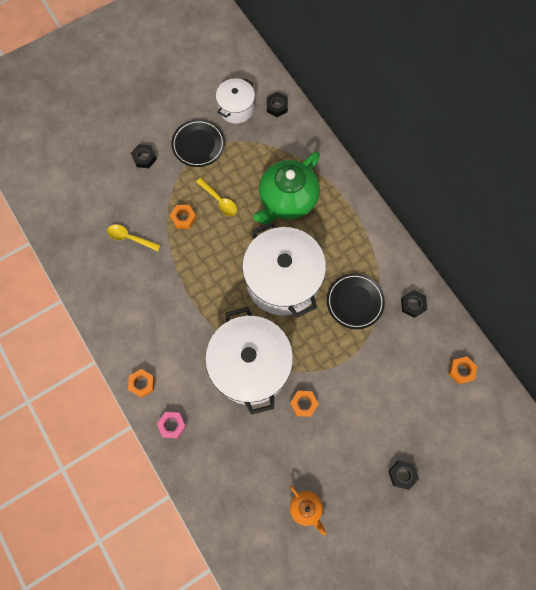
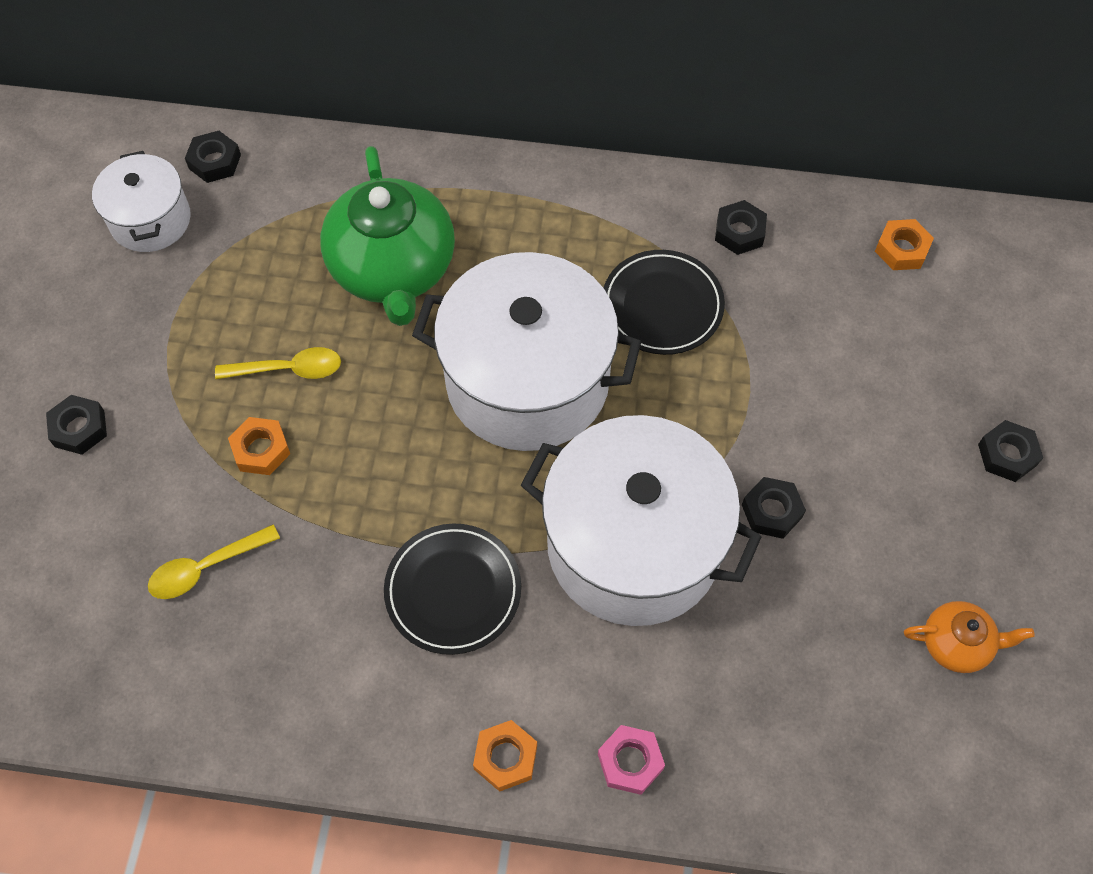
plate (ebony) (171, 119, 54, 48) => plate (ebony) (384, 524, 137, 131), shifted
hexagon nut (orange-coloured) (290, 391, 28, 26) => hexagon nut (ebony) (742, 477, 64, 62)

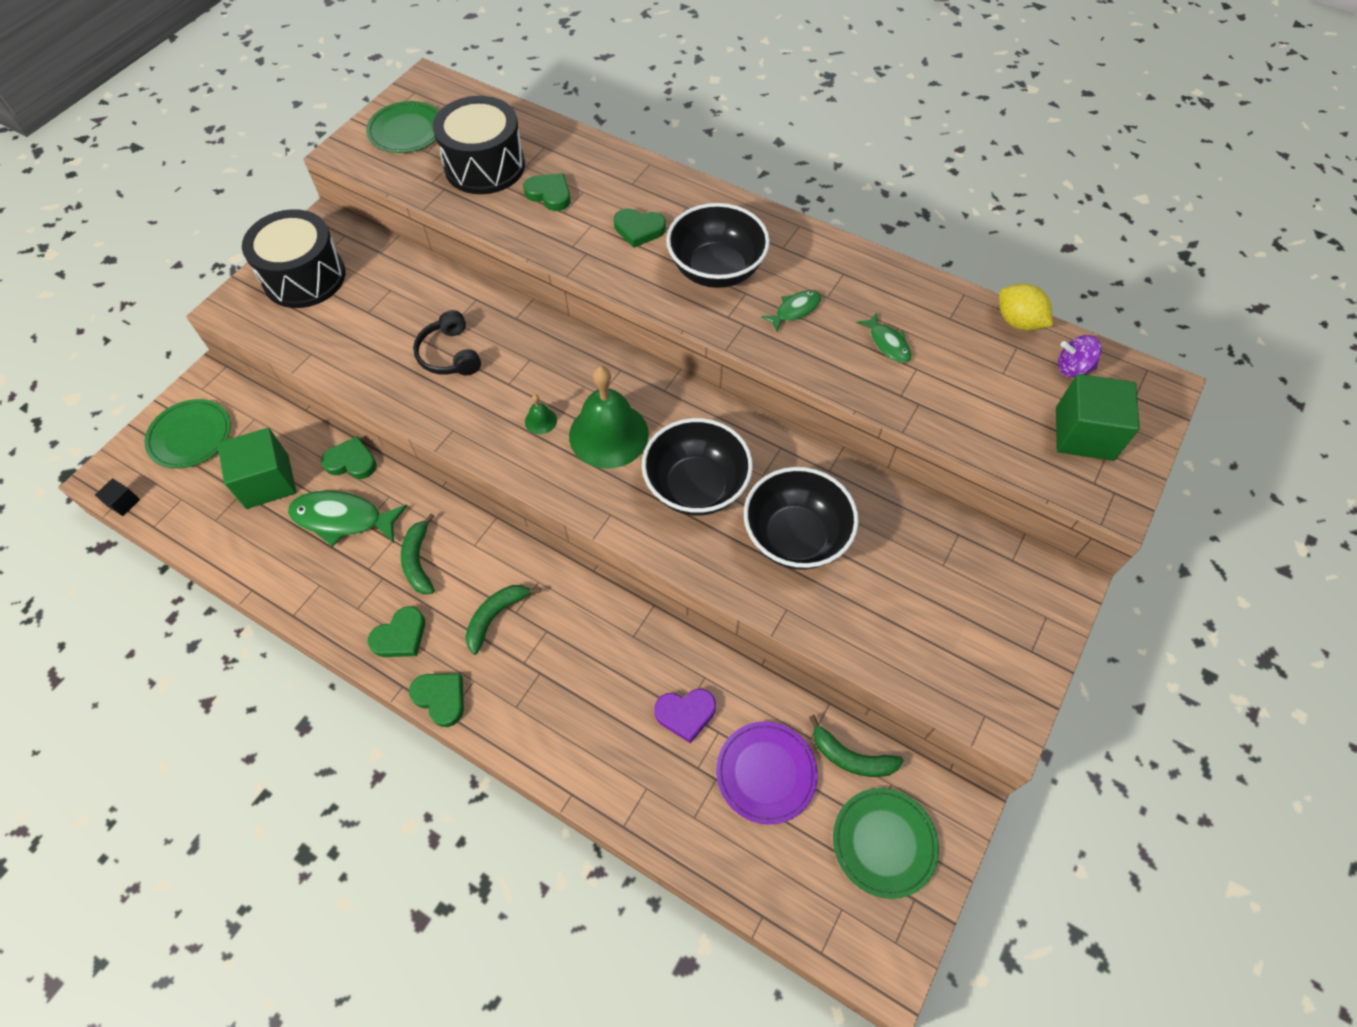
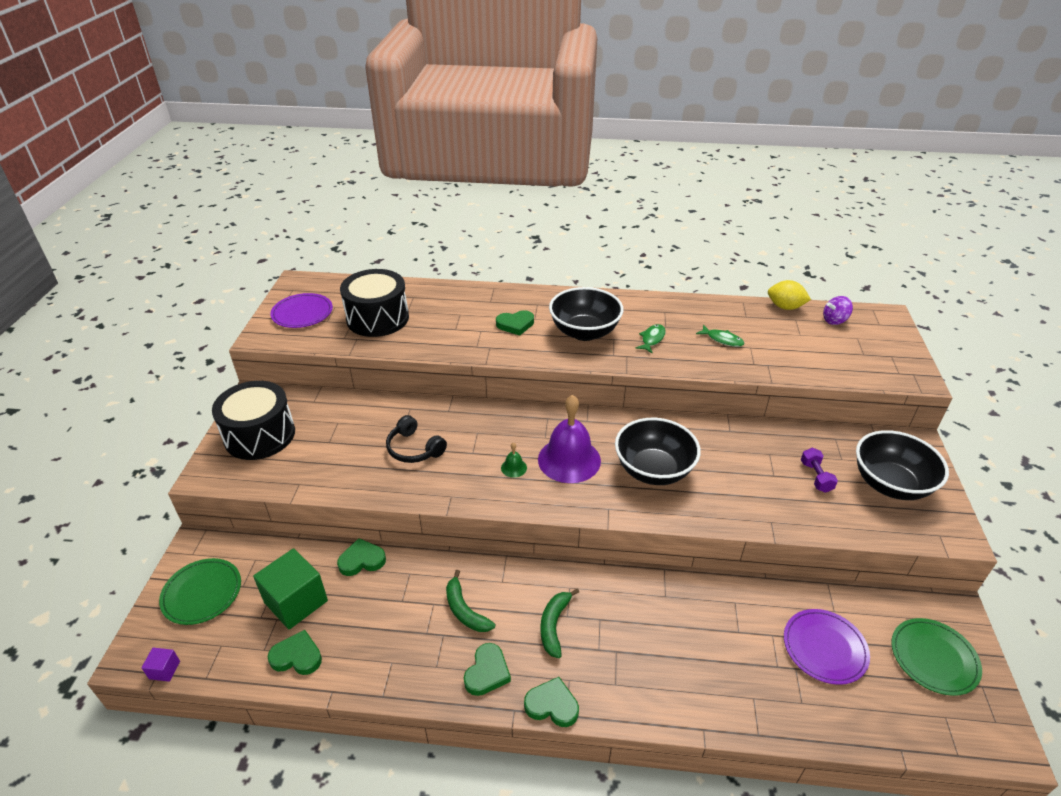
solid cube (ebony) (95, 478, 45, 38) => solid cube (royal purple) (141, 648, 39, 34)
fish figure (leaf-green) (288, 491, 119, 56) => nothing
plate (leaf-green) (366, 101, 73, 52) => plate (royal purple) (270, 293, 63, 35)
heart shape (leaf-green) (523, 173, 48, 38) => heart shape (leaf-green) (267, 630, 55, 45), shifted
bell (leaf-green) (569, 366, 80, 103) => bell (royal purple) (538, 395, 63, 88)
heart shape (royal purple) (654, 689, 62, 54) => nothing
serving bowl (ebony) (744, 467, 115, 103) => serving bowl (ebony) (856, 430, 93, 70), shifted
banana fruit (leaf-green) (809, 715, 95, 62) => nothing
solid cube (leaf-green) (1056, 374, 84, 87) => nothing
nothing => dumbbell (royal purple) (801, 448, 37, 45)

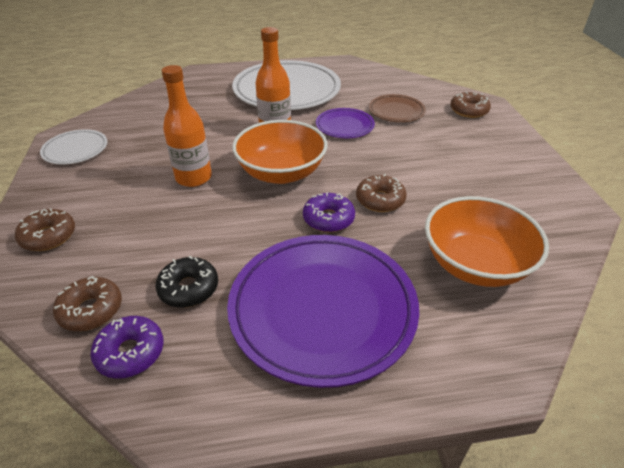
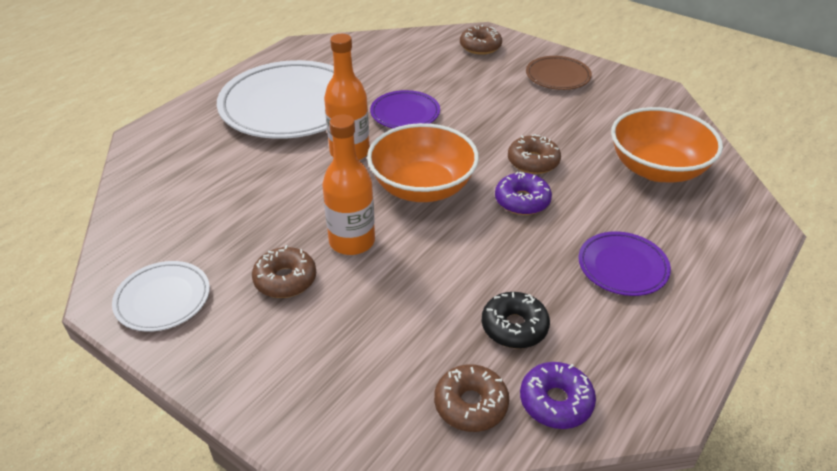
doughnut (brown) (15, 208, 60, 43) => doughnut (brown) (252, 245, 64, 53), shifted
plate (royal purple) (227, 235, 192, 153) => plate (royal purple) (579, 231, 92, 65), x0.49
plate (brown) (369, 94, 57, 28) => plate (brown) (526, 56, 66, 34), shifted

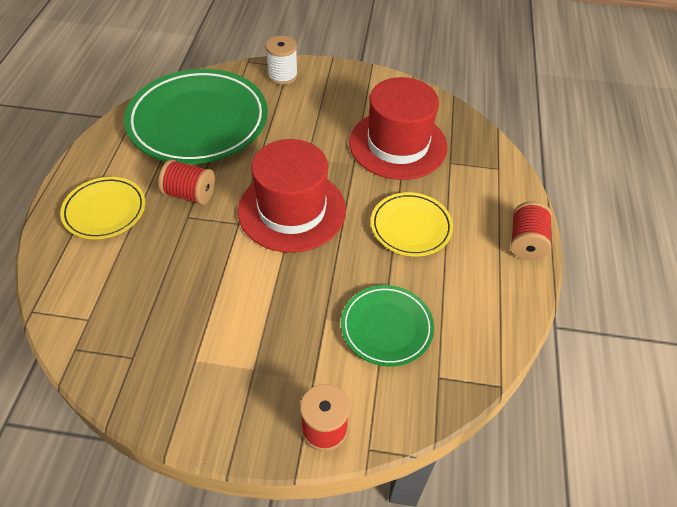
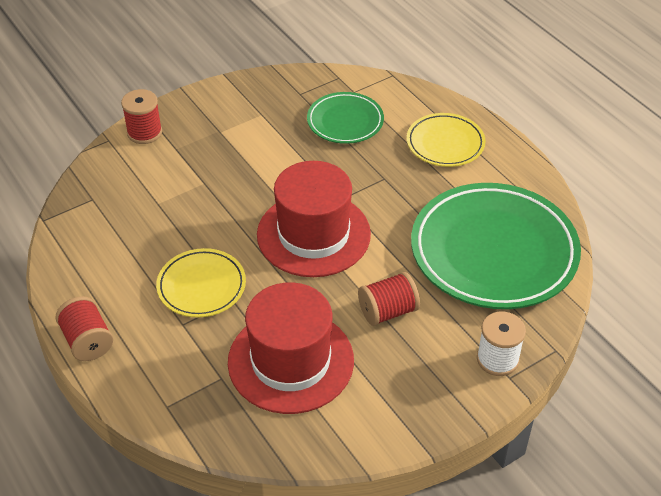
bobbin (red) (158, 159, 57, 46) => bobbin (red) (358, 272, 62, 54), shifted
plate (leaf-green) (341, 285, 93, 82) => plate (leaf-green) (307, 92, 77, 52), shifted

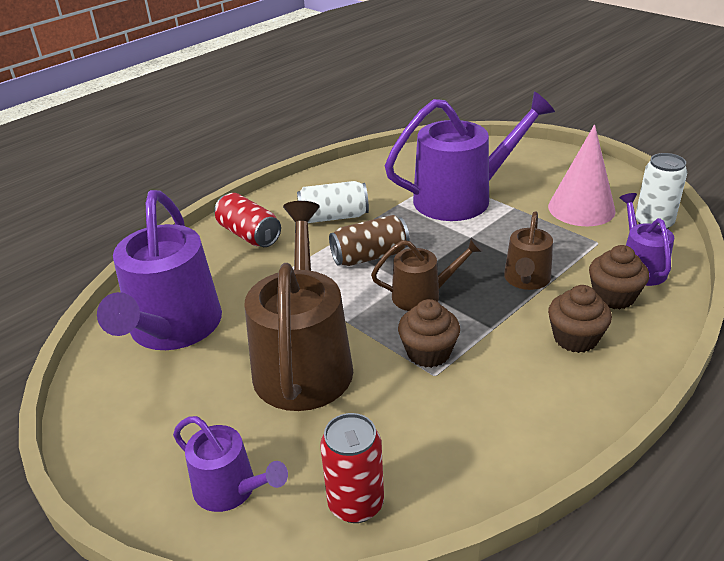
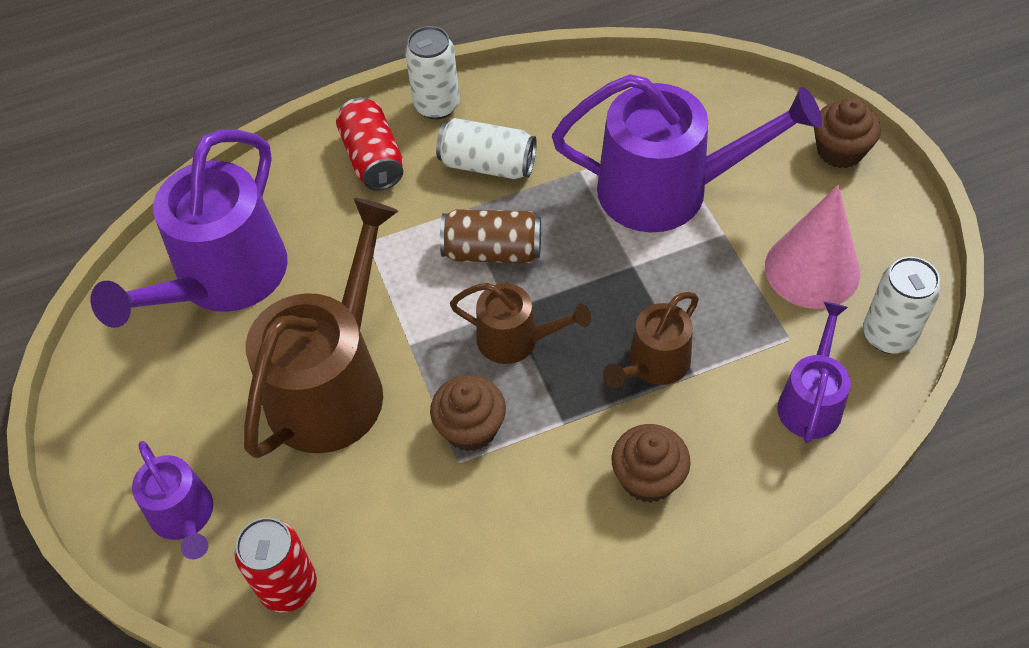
cupcake (brown) (589, 245, 60, 64) => cupcake (brown) (814, 98, 67, 70), shifted
nothing => tin (pure white) (405, 26, 55, 94)

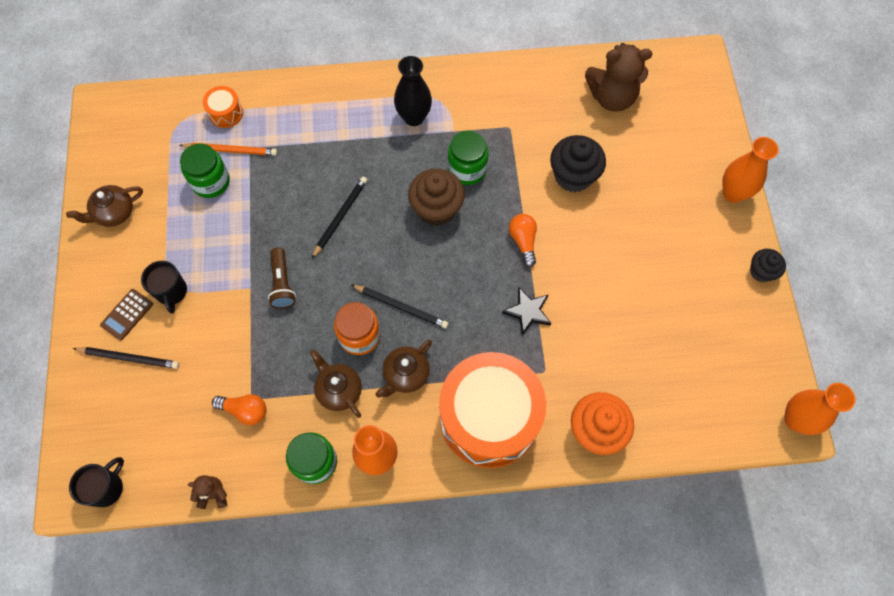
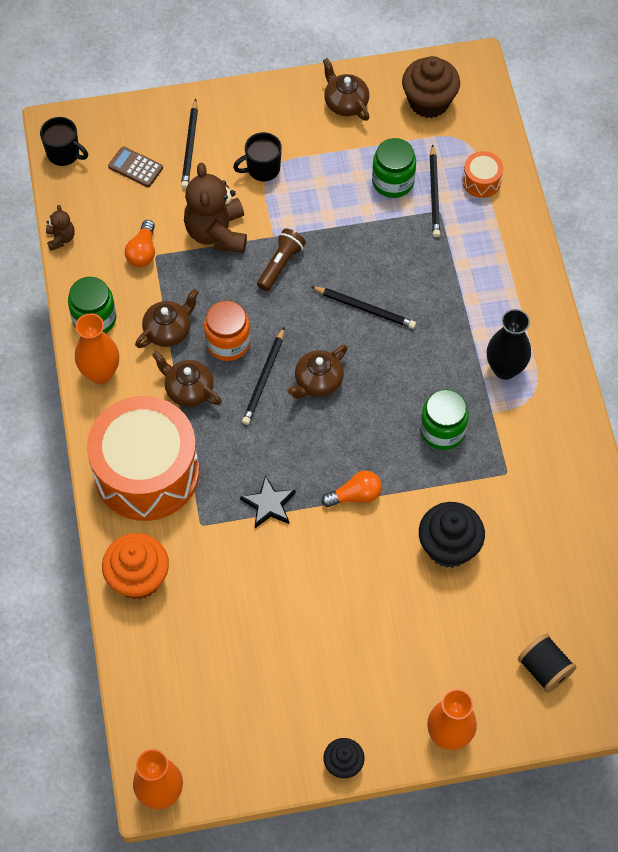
calculator (brown) (100, 289, 53, 51) => calculator (brown) (108, 146, 55, 41), shifted
lead pencil (orange-coloured) (180, 143, 97, 13) => lead pencil (ebony) (429, 144, 11, 93)
flashlight (brown) (268, 247, 28, 62) => flashlight (brown) (257, 228, 49, 63), 135 degrees clockwise
cupcake (brown) (408, 169, 57, 57) => cupcake (brown) (402, 56, 58, 62), shifted
teddy bear (brown) (585, 43, 67, 69) => teddy bear (brown) (184, 163, 63, 90), shifted
nothing => tea pot (brown) (288, 345, 60, 54)
nothing => bobbin (ebony) (518, 634, 58, 59)

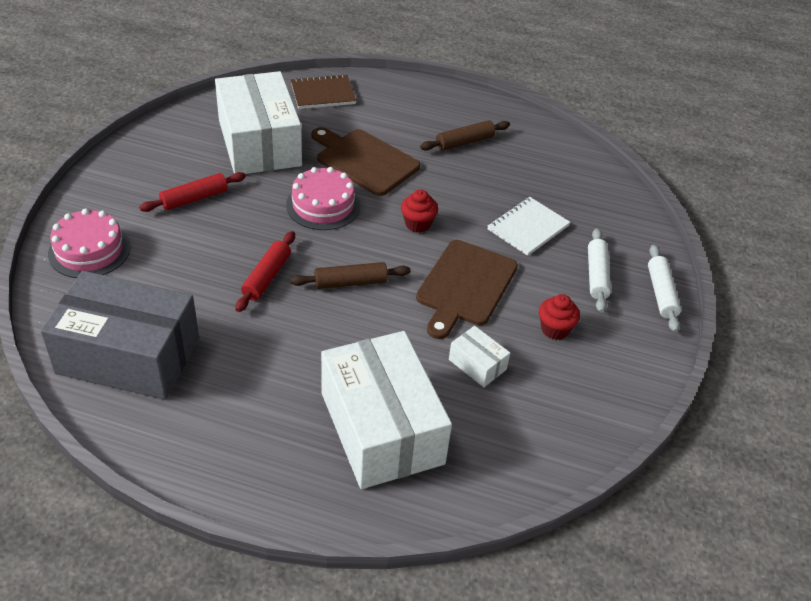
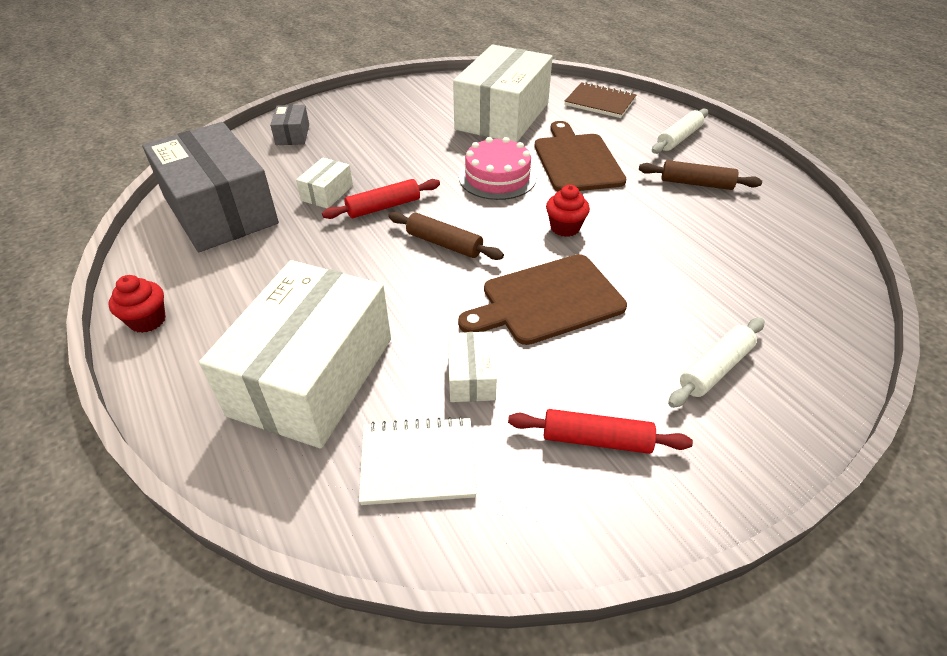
cake (rosy) (48, 208, 83, 70) => parcel (ash-grey) (270, 105, 39, 40)
pastry roller (red) (139, 172, 107, 40) => pastry roller (red) (508, 409, 185, 45), shifted
exercise book (pure white) (488, 197, 82, 59) => exercise book (pure white) (359, 416, 118, 89), shifted
cupcake (red) (539, 294, 41, 46) => cupcake (red) (108, 275, 58, 58), shifted
pastry roller (pure white) (648, 245, 33, 88) => pastry roller (pure white) (652, 108, 56, 46), shifted
nothing => parcel (pure white) (296, 157, 57, 51)

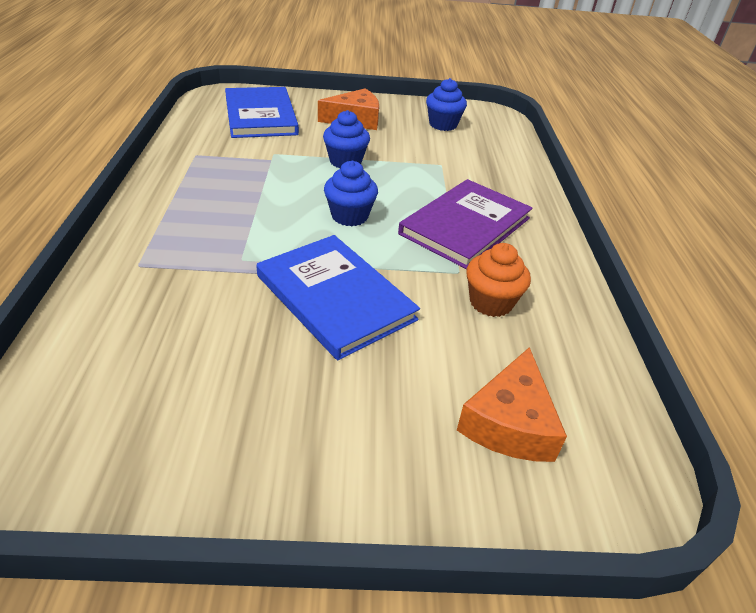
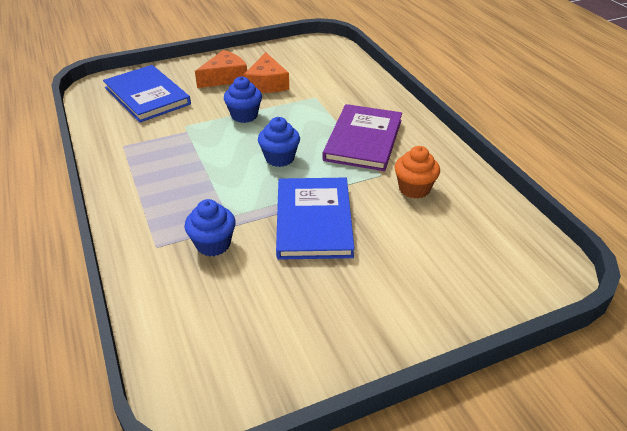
book (royal blue) (256, 235, 164, 125) => book (royal blue) (276, 178, 79, 82), 60 degrees clockwise
cupcake (royal blue) (426, 78, 41, 53) => cupcake (royal blue) (184, 199, 52, 58), shifted
cheese (orange-coloured) (457, 347, 110, 115) => cheese (orange-coloured) (244, 52, 45, 41), shifted

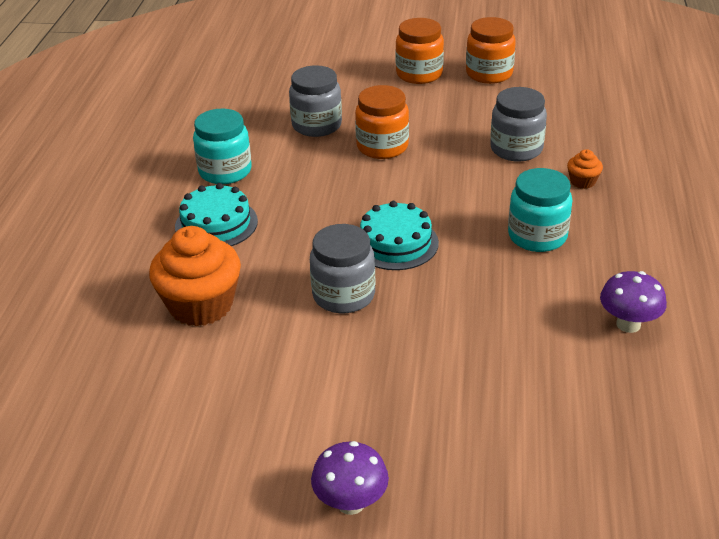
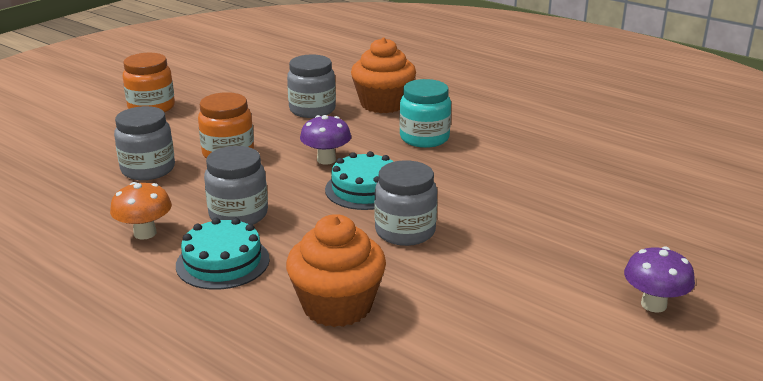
jar (turquoise) (193, 109, 59, 75) => fungus (orange-coloured) (110, 182, 62, 58)
jar (orange-coloured) (466, 17, 50, 67) => nothing
cupcake (orange-coloured) (567, 149, 36, 40) => cupcake (orange-coloured) (351, 37, 65, 76), x2.22
fungus (royal purple) (600, 271, 67, 62) => fungus (royal purple) (300, 115, 51, 49), shifted
nothing => jar (ash-grey) (204, 146, 64, 79)

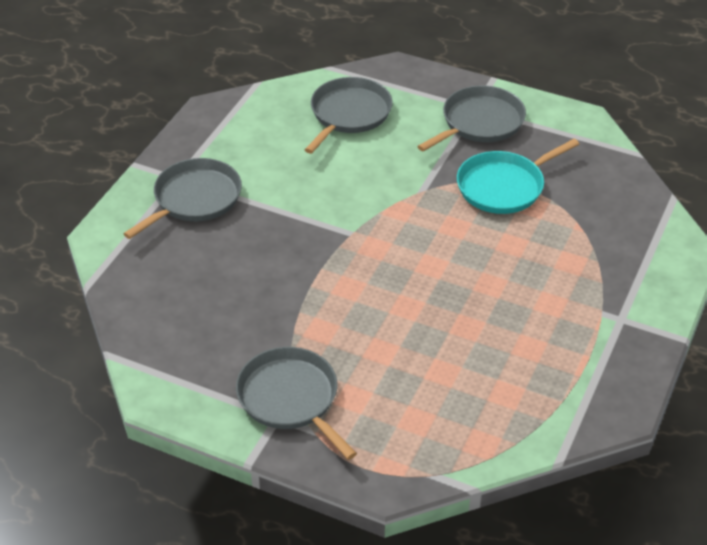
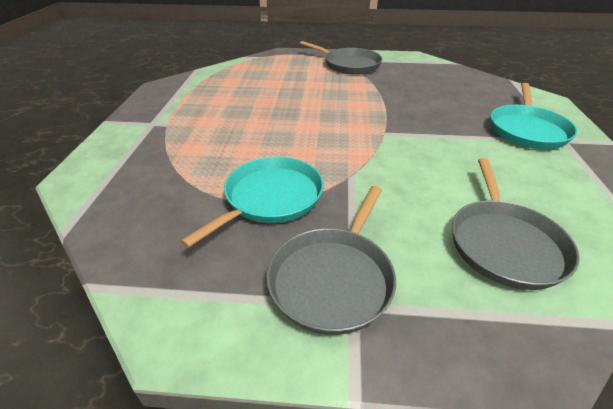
pan (ash-grey) (123, 158, 119, 81) => pan (turquoise) (490, 83, 87, 66)

